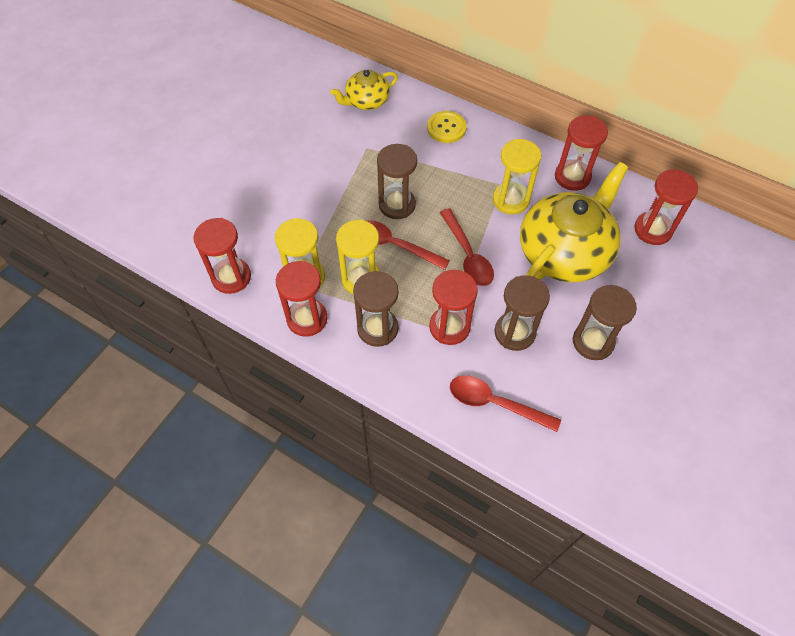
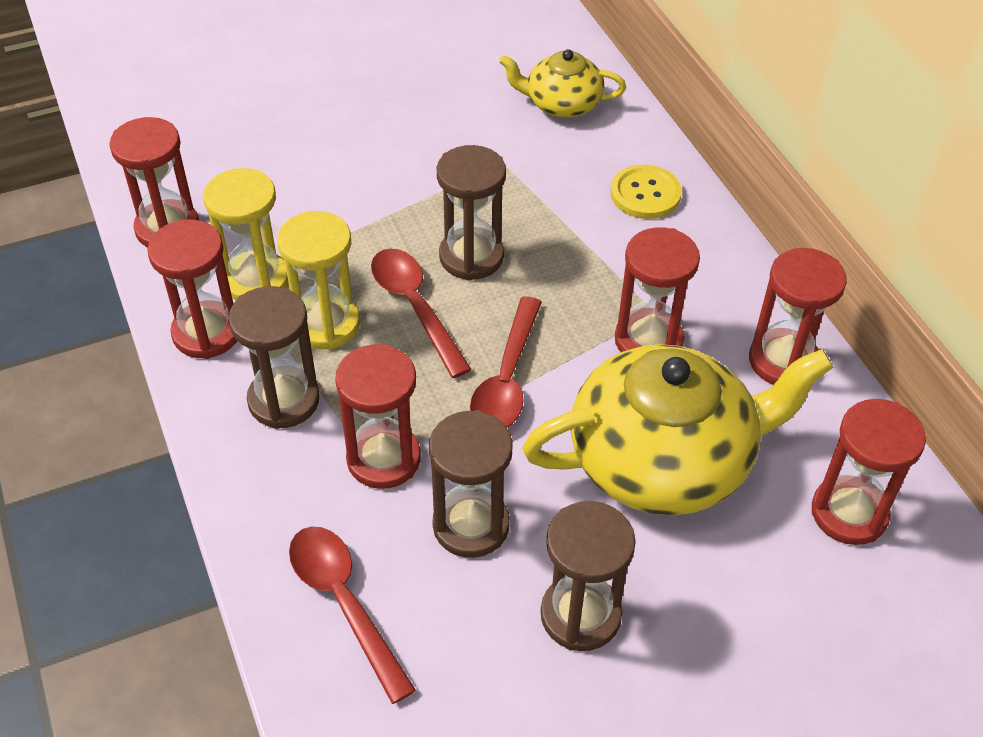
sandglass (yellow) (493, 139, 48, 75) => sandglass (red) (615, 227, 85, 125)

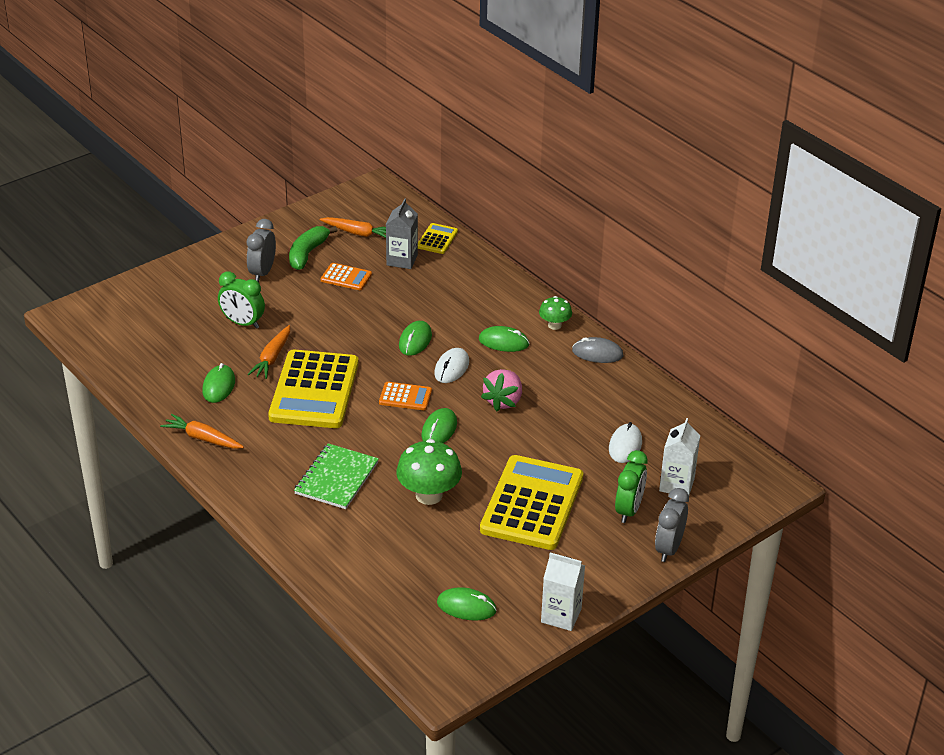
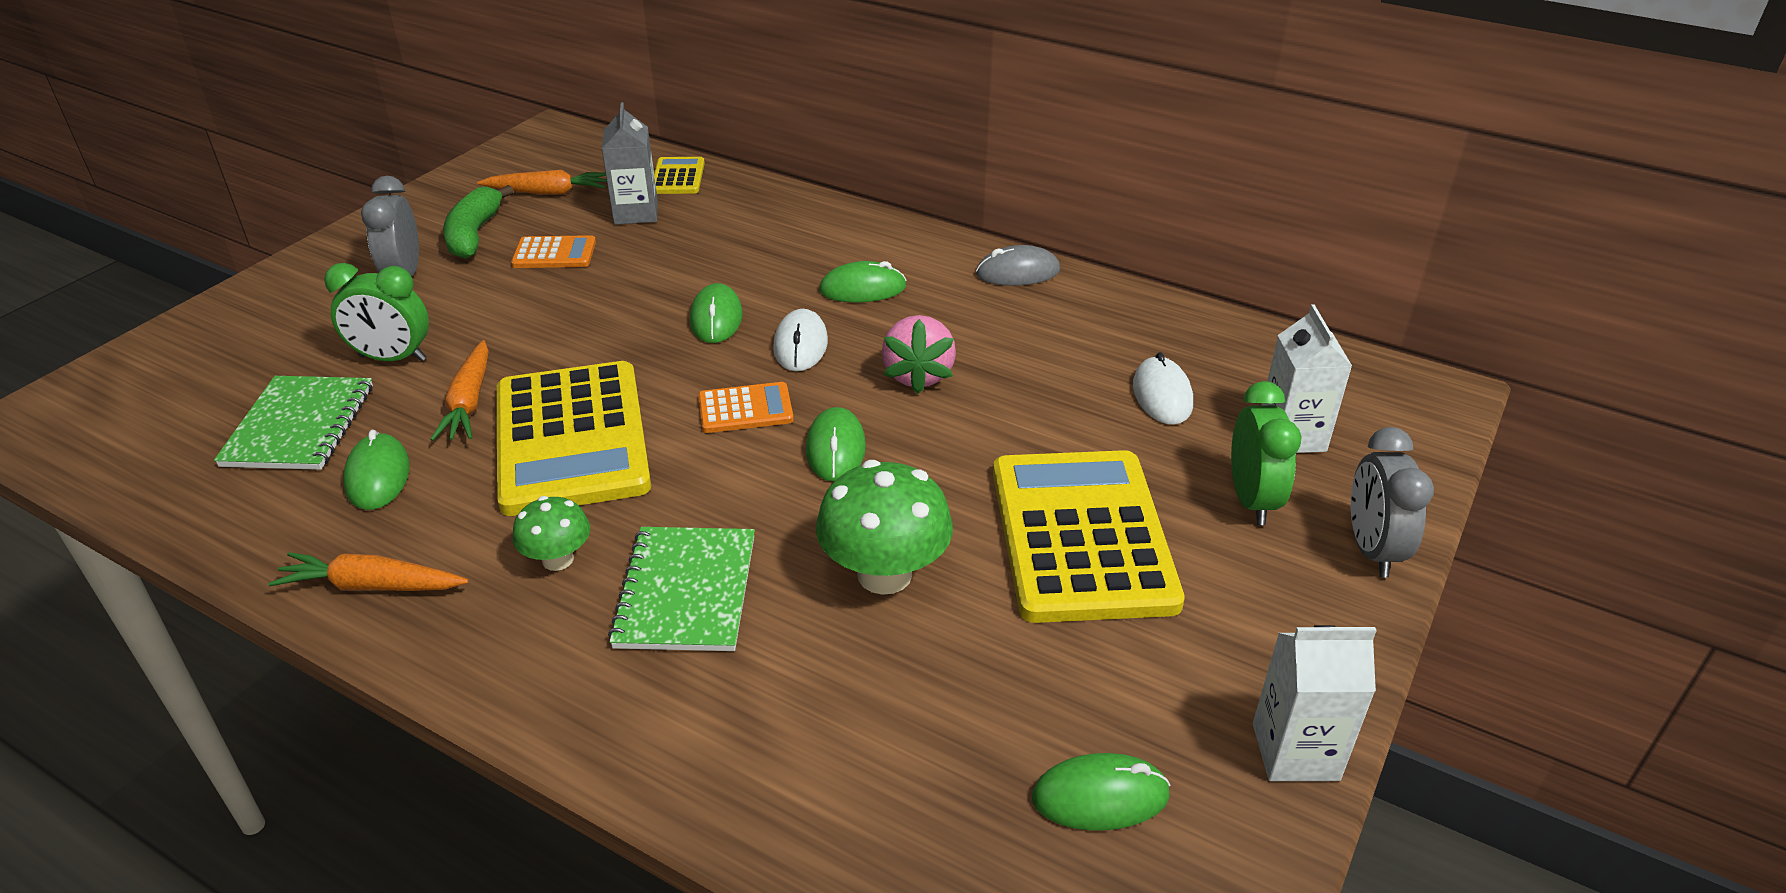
fungus (leaf-green) (539, 296, 33, 34) => fungus (leaf-green) (513, 496, 77, 75), shifted
nothing => exercise book (leaf-green) (214, 376, 159, 94)

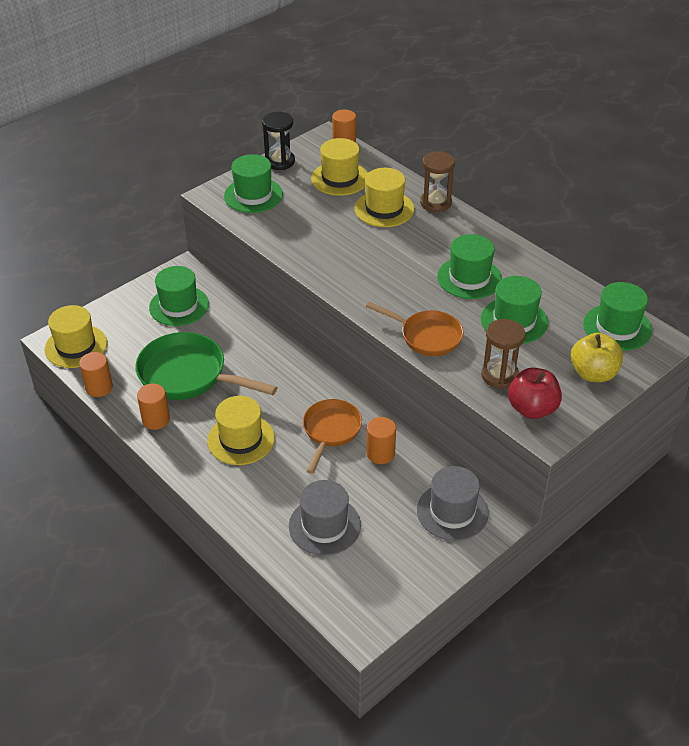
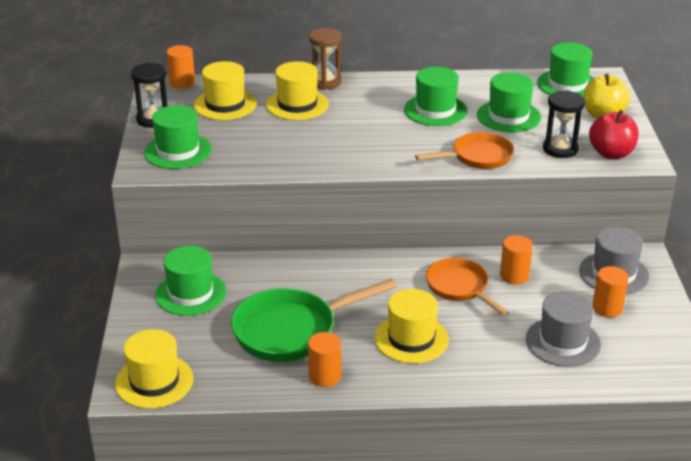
solid cylinder (orange-coloured) (79, 352, 34, 45) => solid cylinder (orange-coloured) (592, 266, 37, 51), shifted
sandglass (brown) (481, 319, 44, 70) => sandglass (ebony) (543, 90, 42, 68)

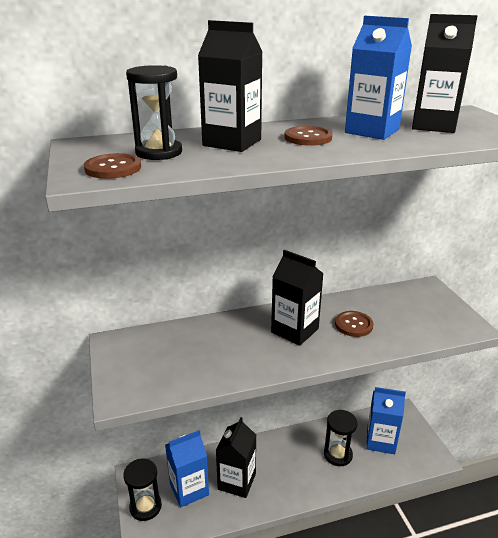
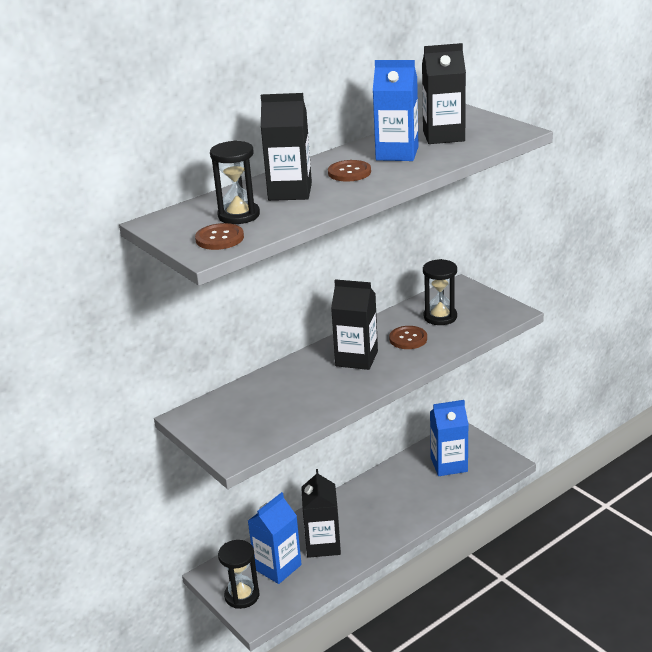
sandglass (ebony) (324, 410, 34, 56) => sandglass (ebony) (423, 259, 34, 66), shifted

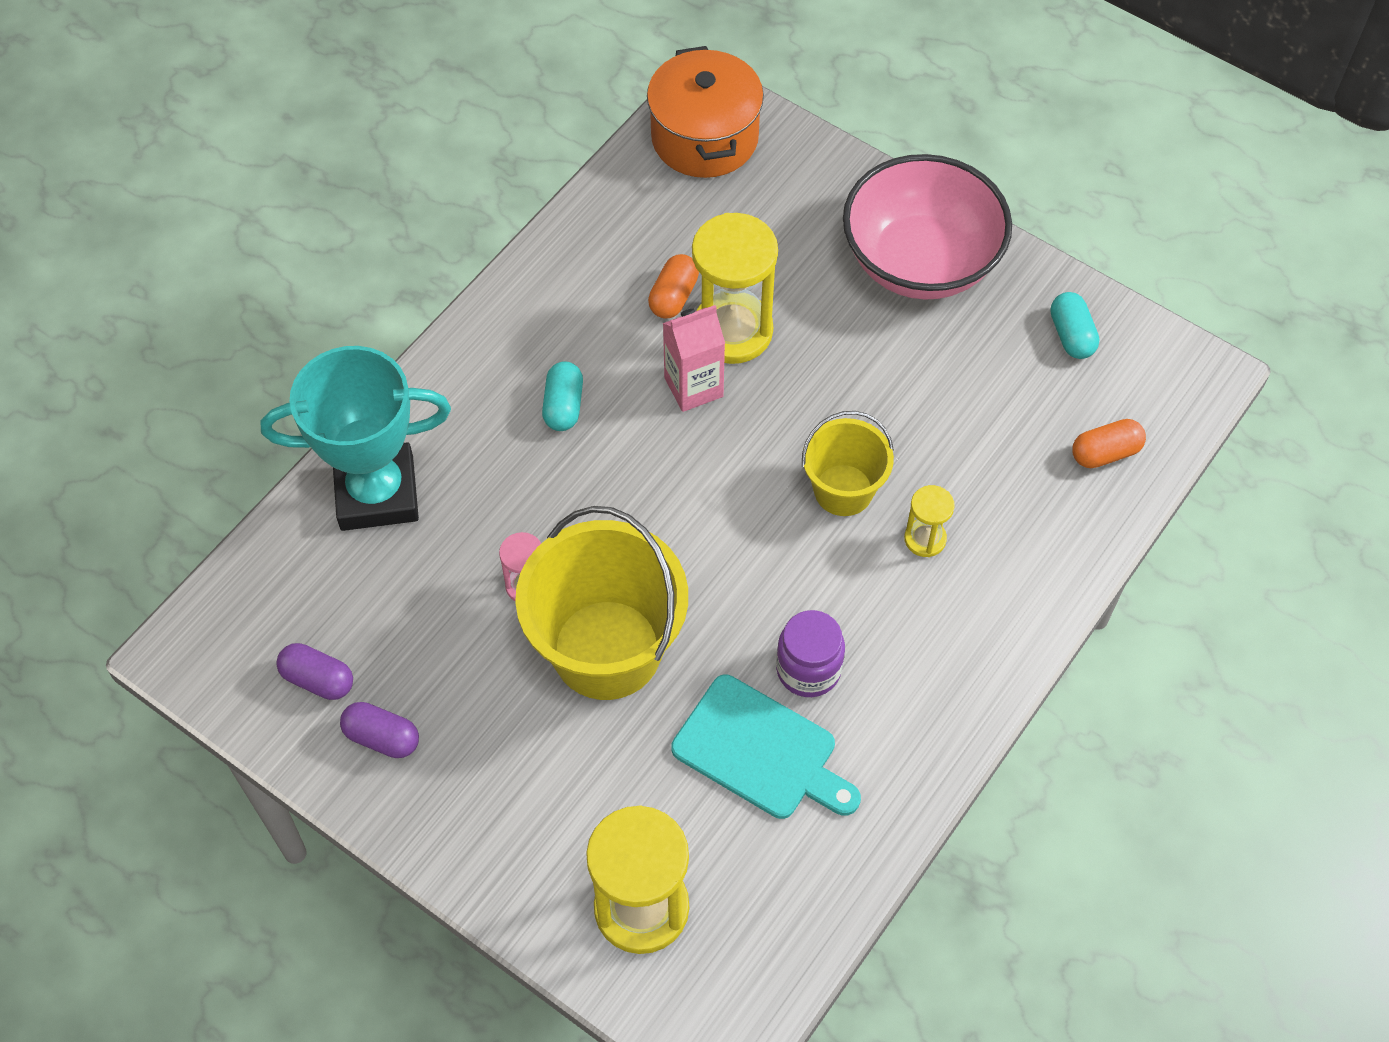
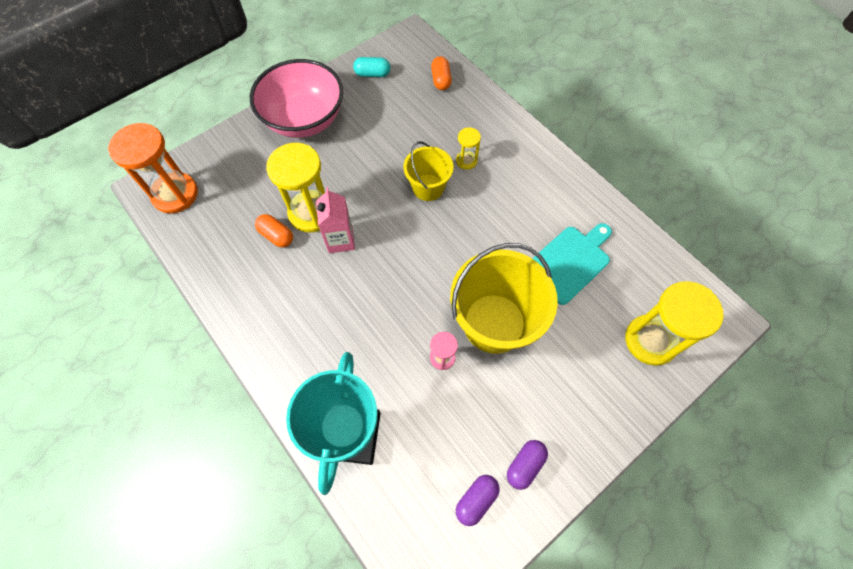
pill shape (turquoise) (542, 361, 41, 70) => nothing
cooking pot (orange-coloured) (647, 46, 117, 132) => sandglass (orange-coloured) (108, 123, 90, 90)
jar (royal purple) (776, 610, 69, 87) => nothing

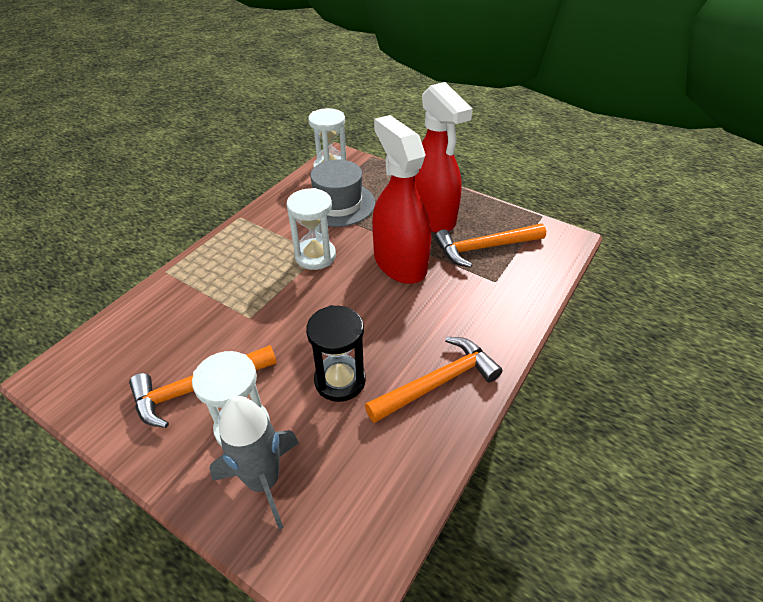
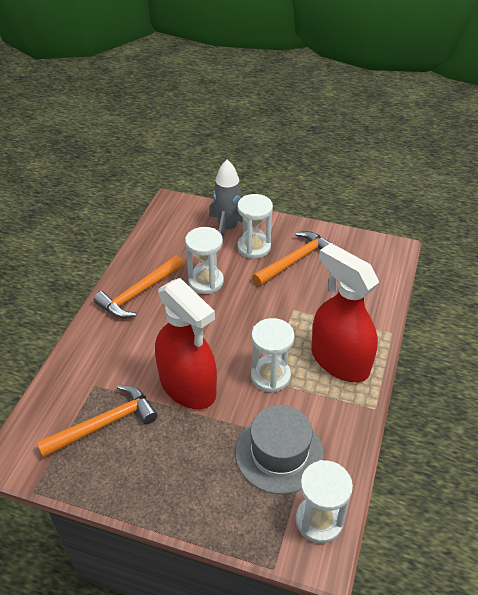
sandglass (ebony) (306, 305, 60, 97) => sandglass (pure white) (185, 227, 39, 67)
sprayer (red) (415, 82, 58, 151) => sprayer (red) (311, 243, 68, 139), shifted

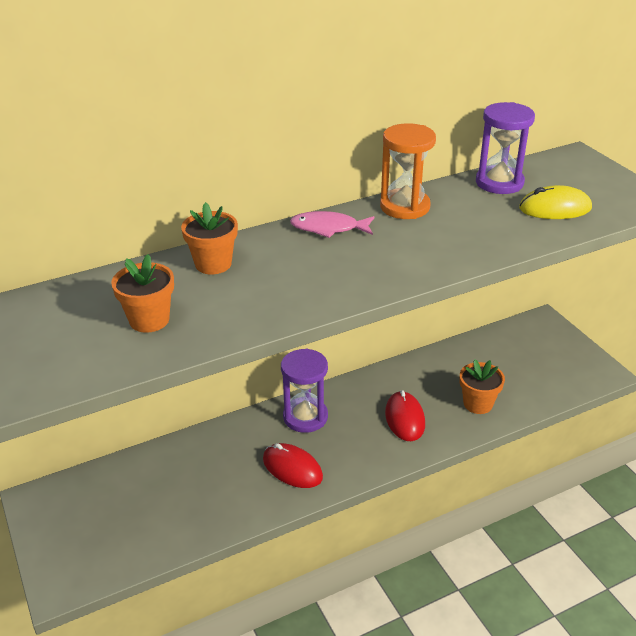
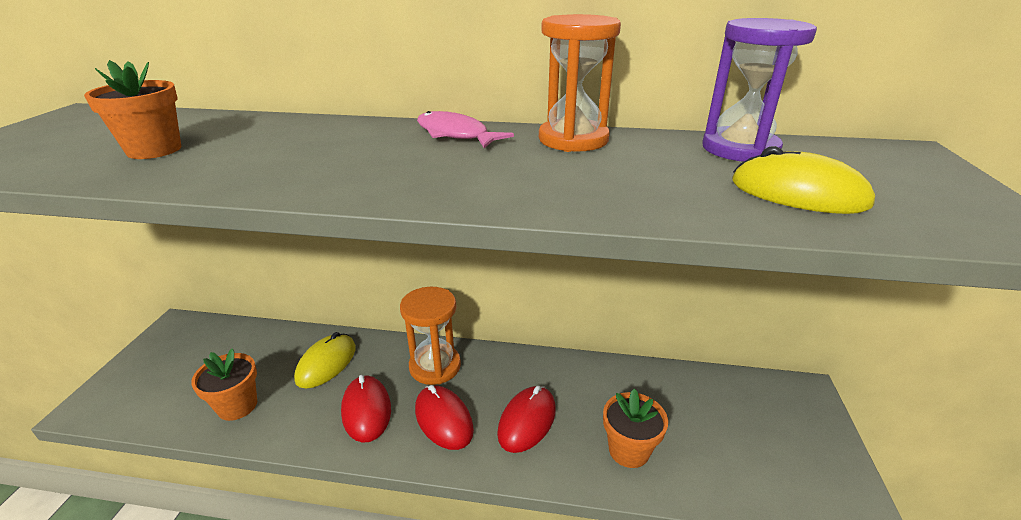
flower pot (orange-coloured) (181, 202, 57, 72) => flower pot (orange-coloured) (191, 349, 66, 72), shifted
sandglass (royal purple) (281, 349, 47, 84) => sandglass (orange-coloured) (400, 287, 61, 98)
nothing => computer mouse (yellow) (294, 332, 62, 56)
nothing => computer mouse (red) (415, 385, 59, 65)

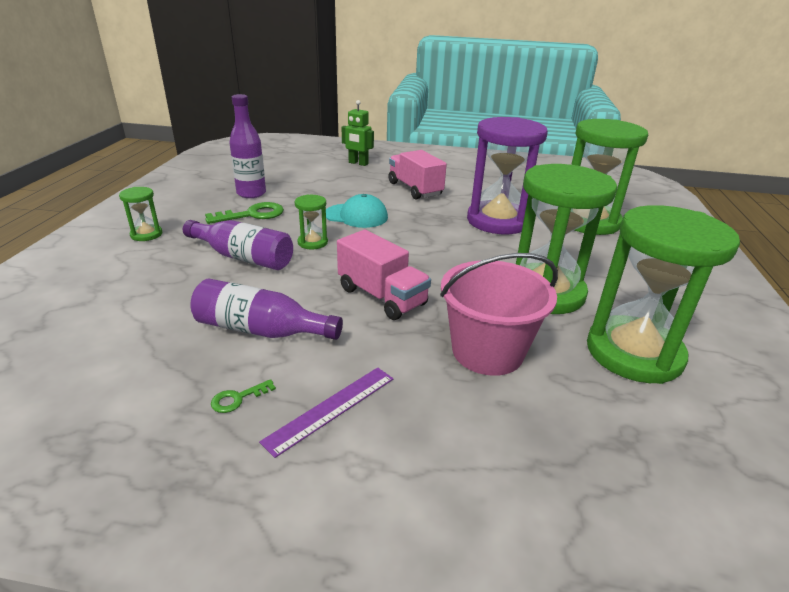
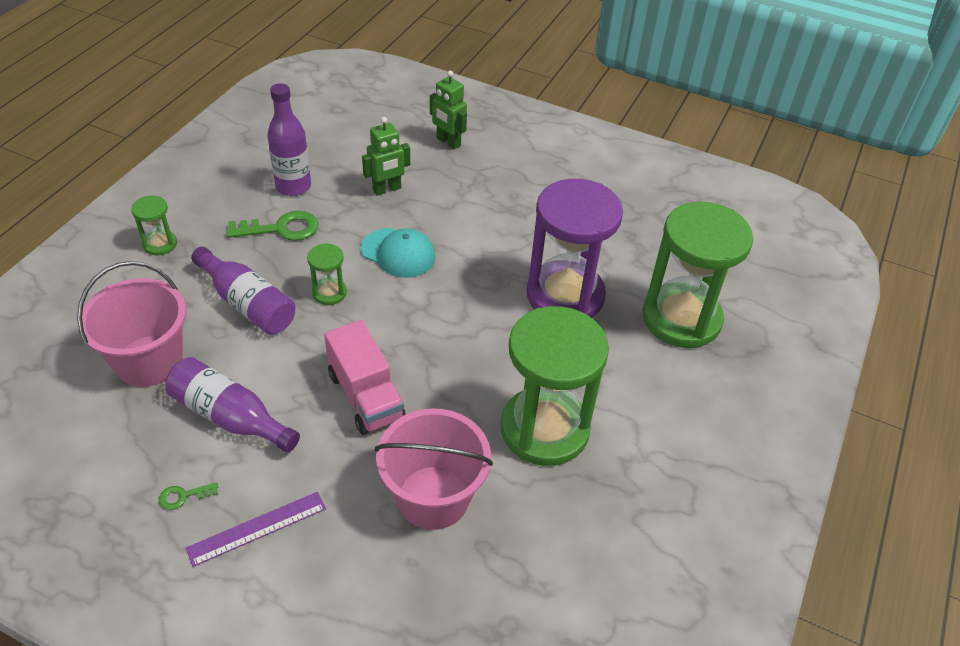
truck (rosy) (388, 150, 59, 50) => nothing
sandglass (leaf-green) (587, 205, 153, 179) => nothing
nothing => sand bucket (rosy) (77, 261, 109, 126)
nothing => robot figure (leaf-green) (362, 117, 48, 79)

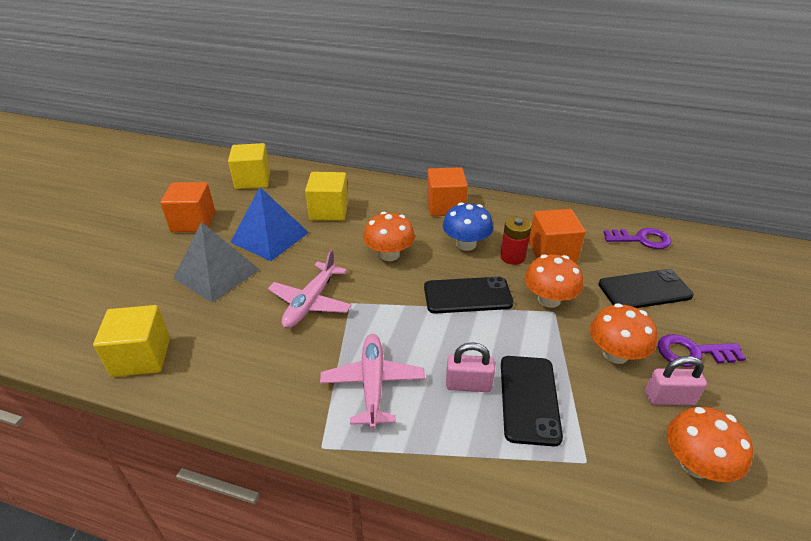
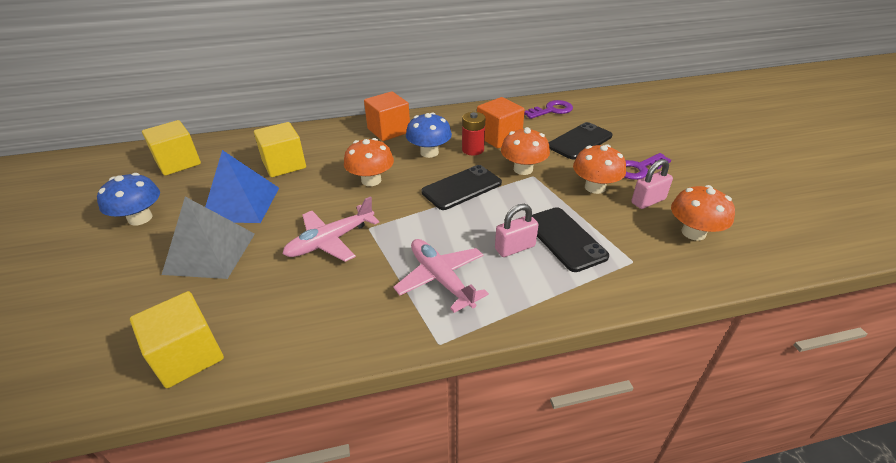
solid cube (orange-coloured) (160, 182, 55, 50) => fungus (royal blue) (97, 173, 63, 53)
aeroplane (rosy) (268, 250, 84, 78) => aeroplane (rosy) (283, 196, 96, 66), 60 degrees clockwise

